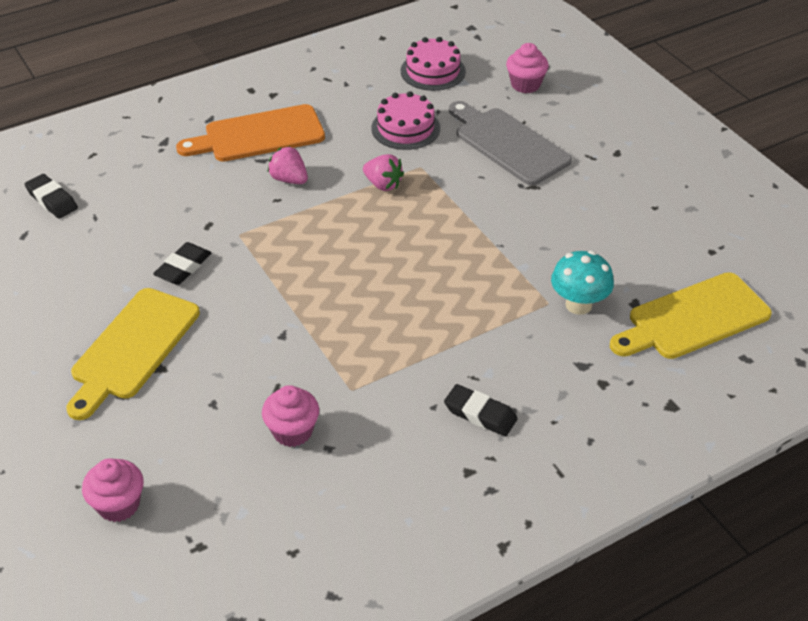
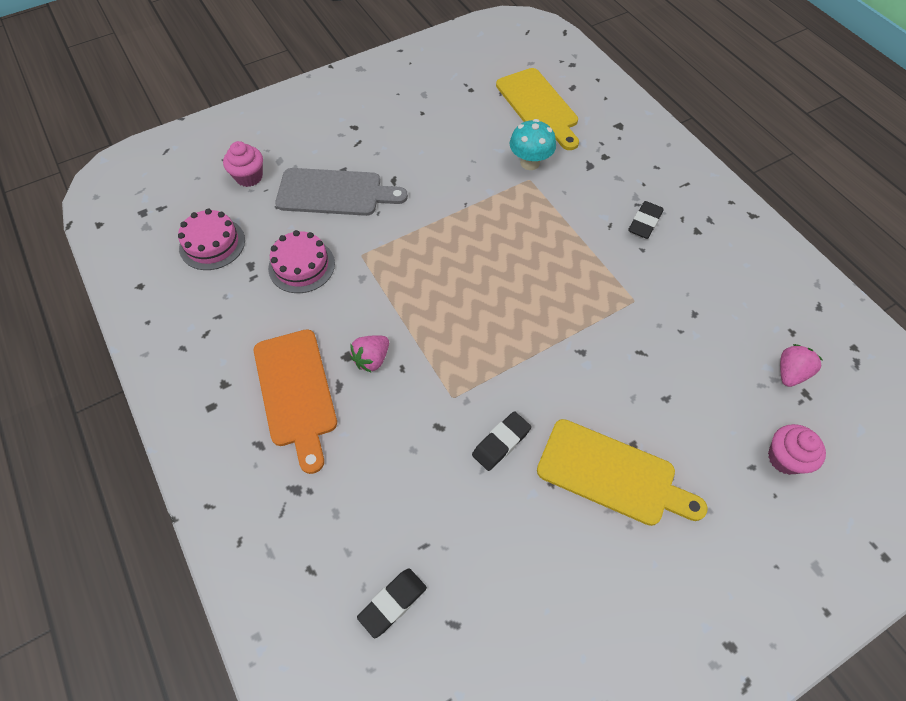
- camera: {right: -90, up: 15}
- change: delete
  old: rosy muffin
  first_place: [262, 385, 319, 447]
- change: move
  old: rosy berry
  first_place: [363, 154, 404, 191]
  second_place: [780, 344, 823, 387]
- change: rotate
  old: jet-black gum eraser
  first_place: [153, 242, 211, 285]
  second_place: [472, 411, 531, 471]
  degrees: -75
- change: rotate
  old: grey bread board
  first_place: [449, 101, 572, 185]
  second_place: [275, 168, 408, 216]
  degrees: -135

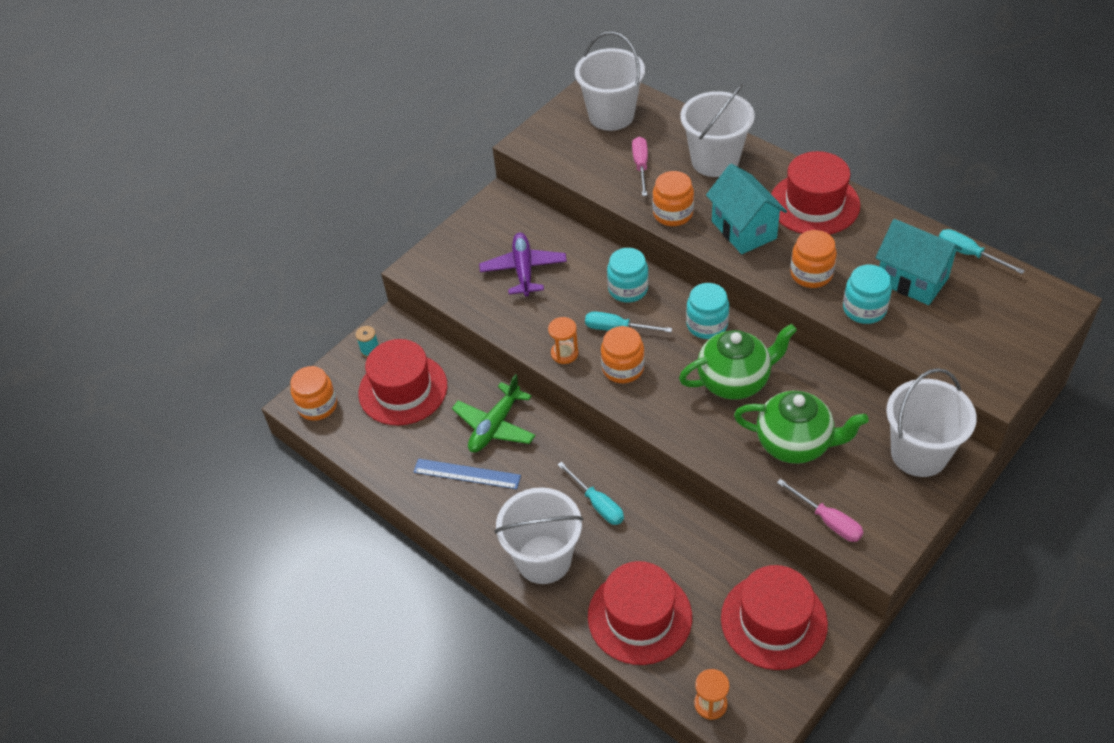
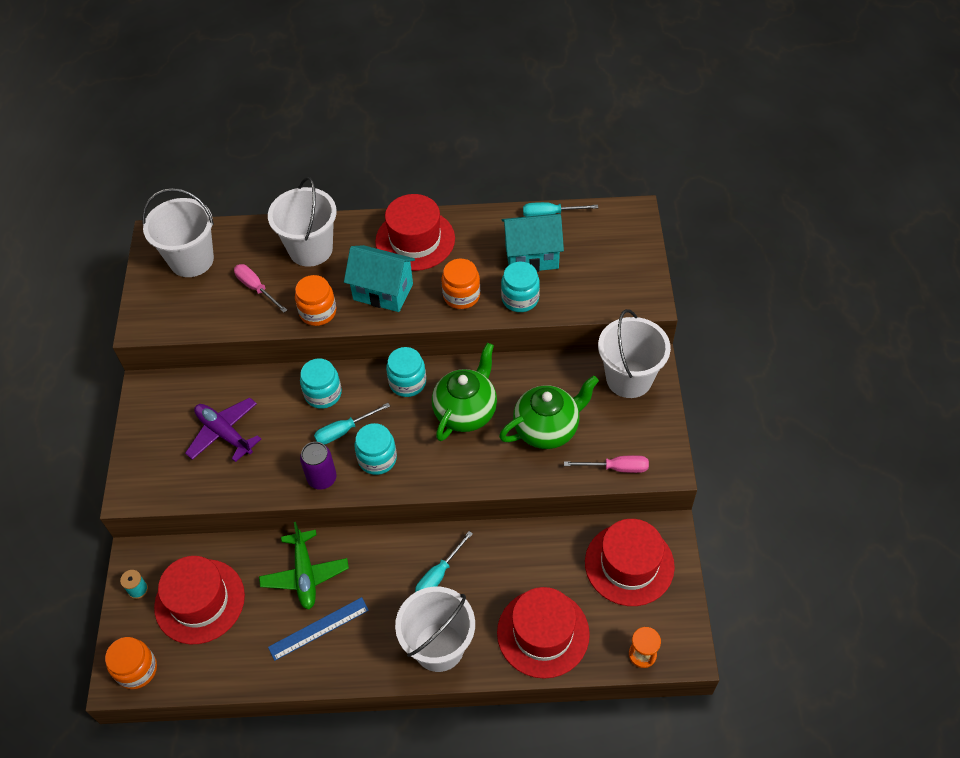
- camera: {right: -45, up: 5}
- change: replace
  old: orange-coloured sand timer
  new: violet tin
  first_place: [548, 317, 579, 364]
  second_place: [300, 442, 337, 490]
- change: recolor
  old: orange-coloured preserve jar
  new: teal preserve jar
  first_place: [601, 326, 645, 383]
  second_place: [354, 423, 397, 475]
- change: rotate
  old: teal screwdriver
  first_place: [557, 461, 624, 525]
  second_place: [415, 531, 473, 592]
  degrees: 120

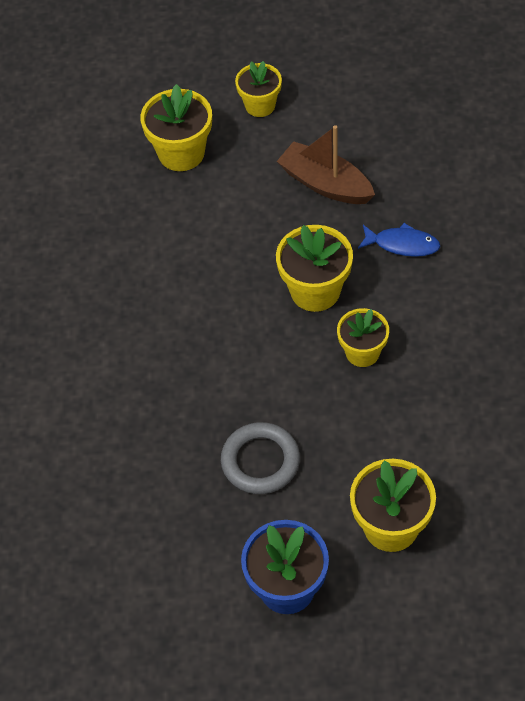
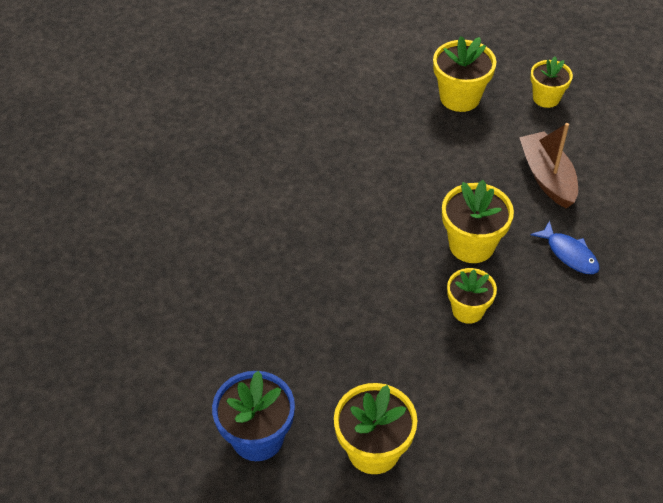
- camera: {right: 35, up: -5}
- change: delete
  old: grey torus
  first_place: [221, 422, 300, 494]

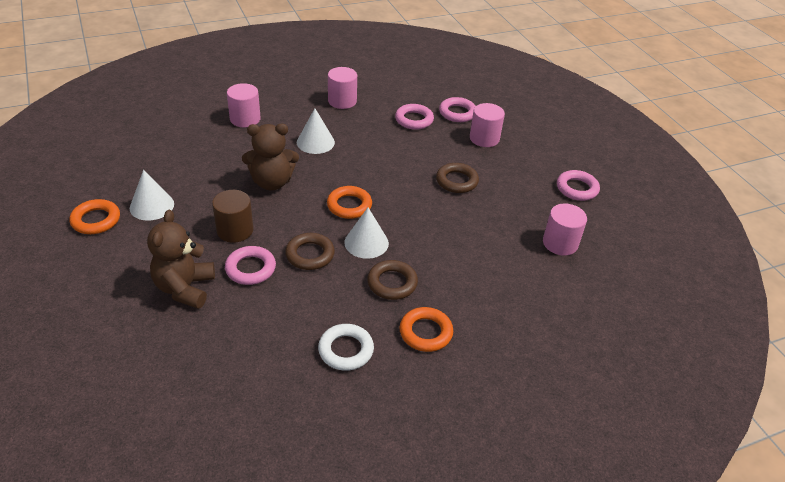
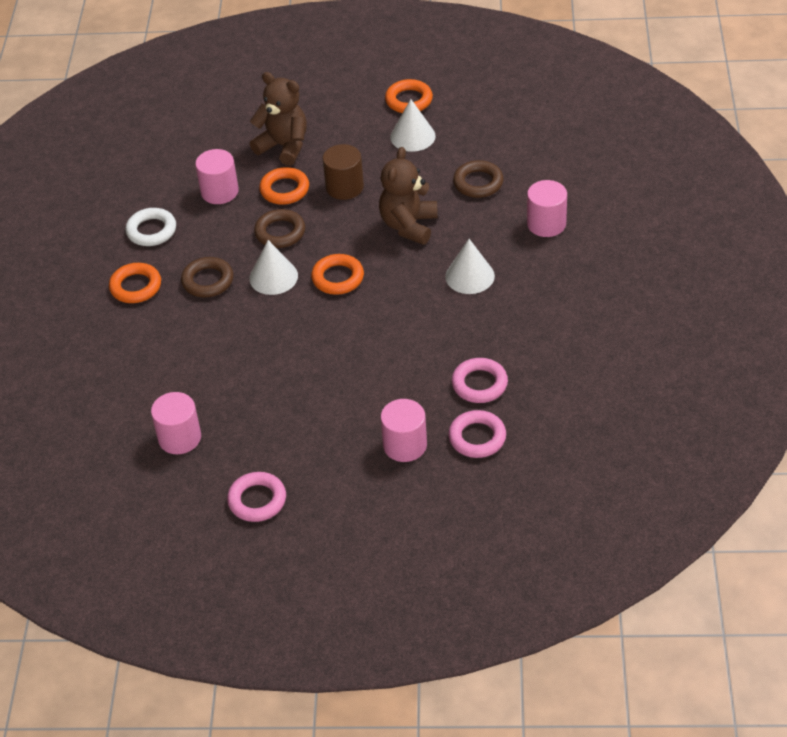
- camera: {right: 120, up: 5}
- change: move
  old: rosy cylinder shape
  first_place: [328, 67, 357, 109]
  second_place: [195, 149, 239, 204]
- change: move
  old: dark brown torus
  first_place: [436, 163, 479, 193]
  second_place: [453, 160, 503, 198]
- change: recolor
  old: rosy torus
  new: orange-coloured torus
  first_place: [225, 246, 276, 285]
  second_place: [259, 167, 309, 205]

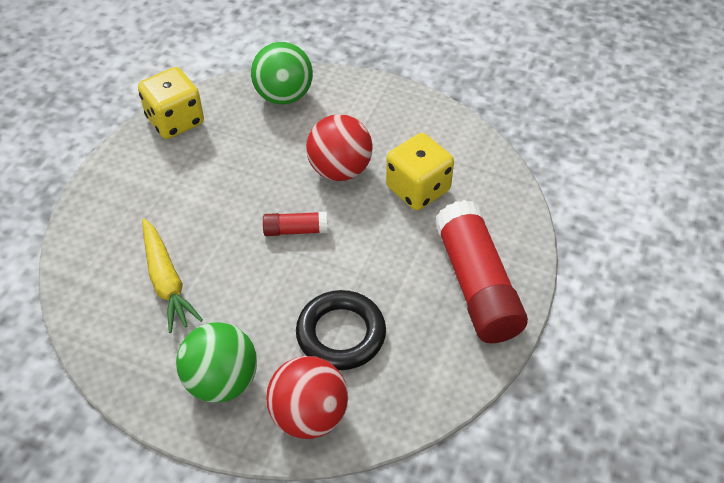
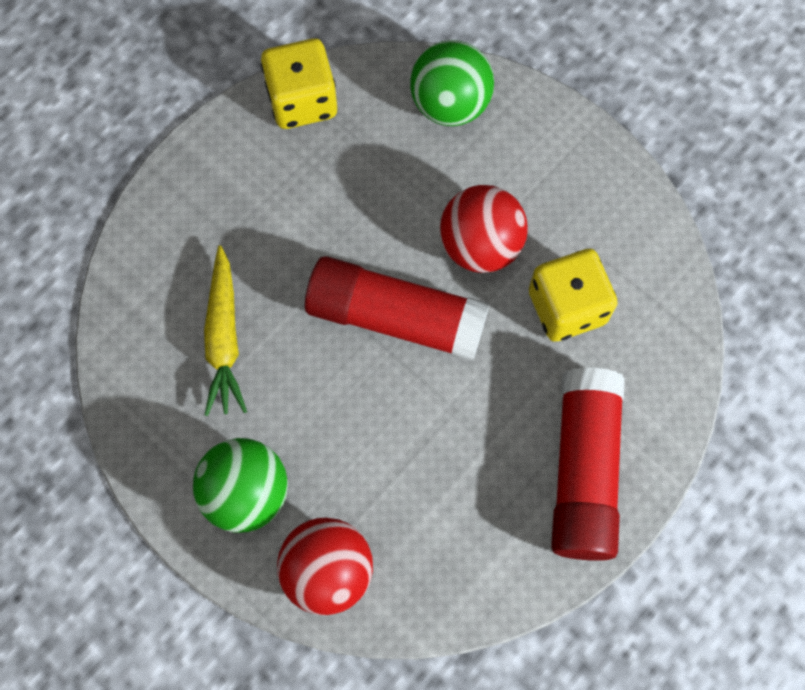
- camera: {right: 20, up: 20}
- change: delete
  old: jet-black torus
  first_place: [296, 290, 386, 370]
- change: resize
  old: red glue
  first_place: [263, 212, 328, 236]
  second_place: [305, 256, 490, 361]
  factor: 2.16

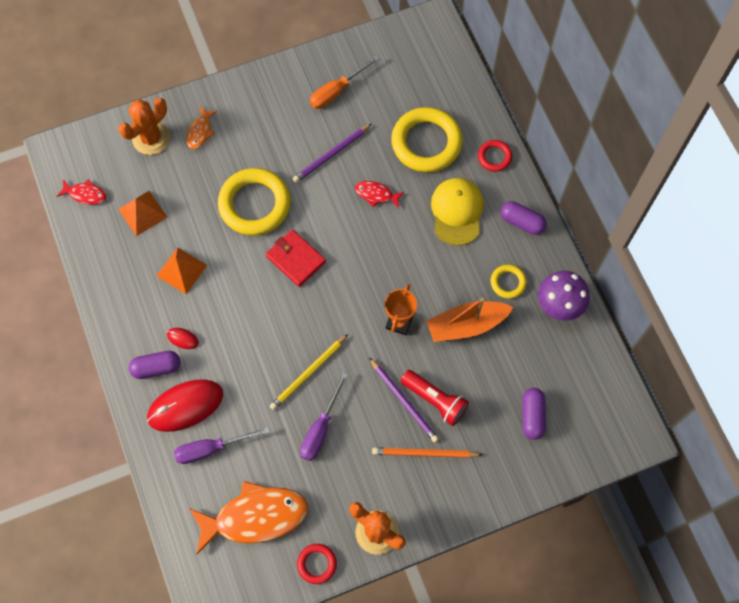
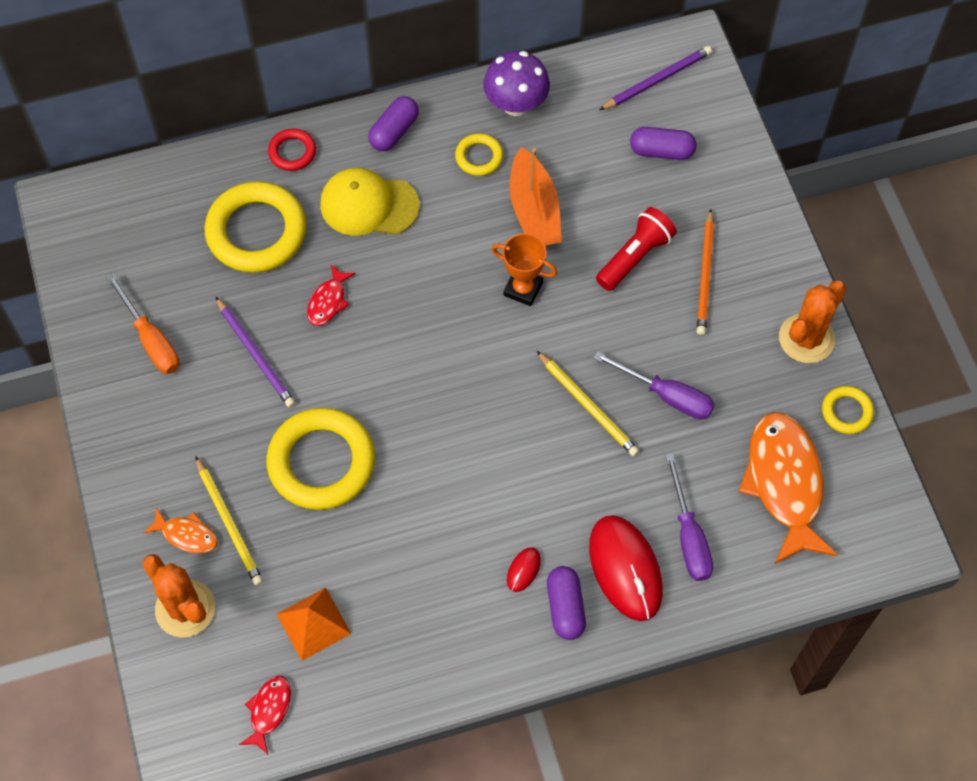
- camera: {right: -85, up: -5}
- change: delete
  old: orange-coloured solid pyramid
  first_place: [157, 247, 207, 294]
- change: delete
  old: red wallet
  first_place: [266, 229, 326, 287]
- change: insert
  new: bright yellow lead pencil
  second_place: [195, 456, 263, 586]
- change: move
  old: violet lead pencil
  first_place: [369, 358, 439, 443]
  second_place: [600, 46, 712, 110]
- change: recolor
  old: red torus
  new: bright yellow torus
  first_place: [297, 544, 337, 584]
  second_place: [822, 386, 874, 434]

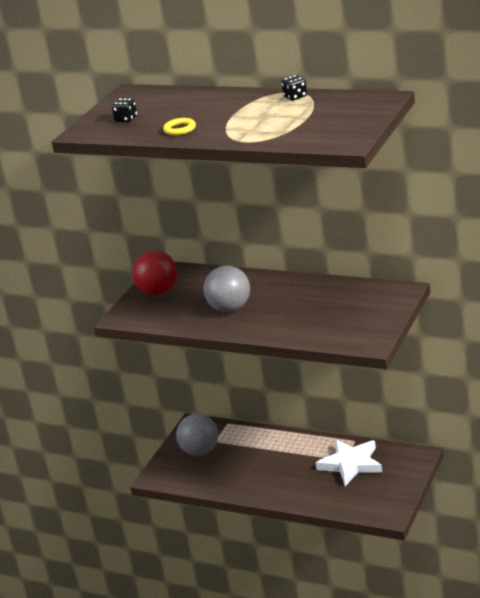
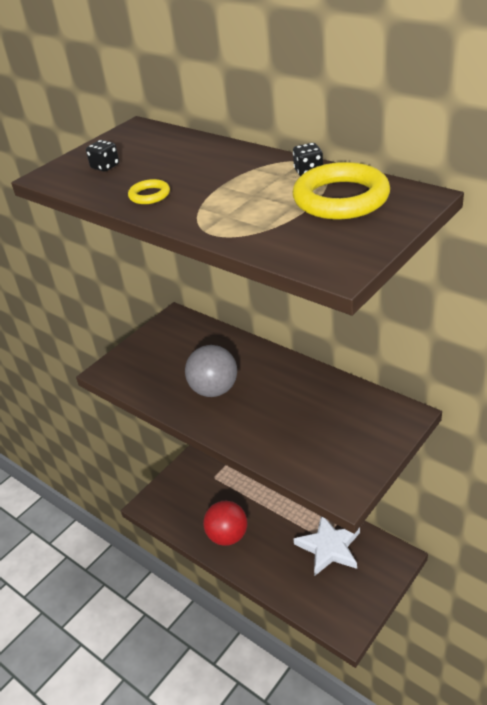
- camera: {right: 15, up: 10}
- change: delete
  old: grey play ball
  first_place: [176, 414, 218, 456]
- change: insert
  new: bright yellow torus
  second_place: [293, 162, 390, 219]
- change: move
  old: red play ball
  first_place: [132, 251, 177, 296]
  second_place: [203, 501, 247, 546]

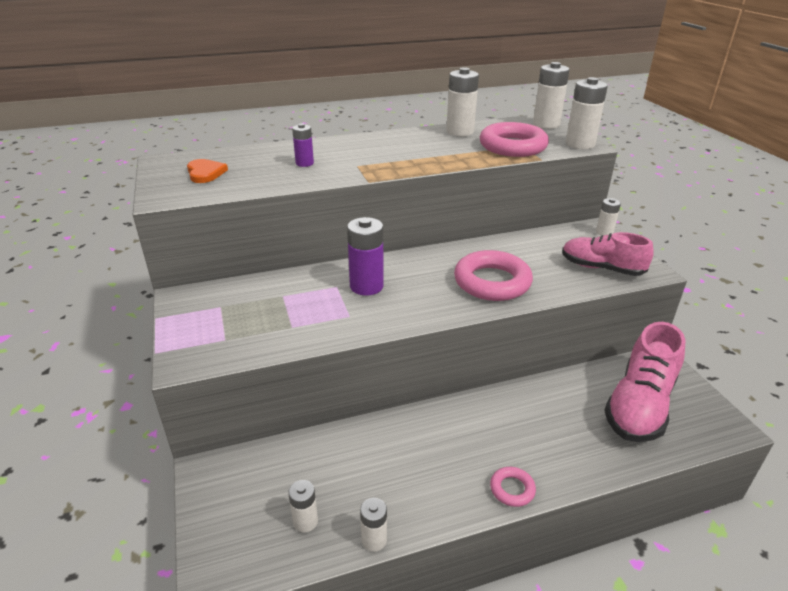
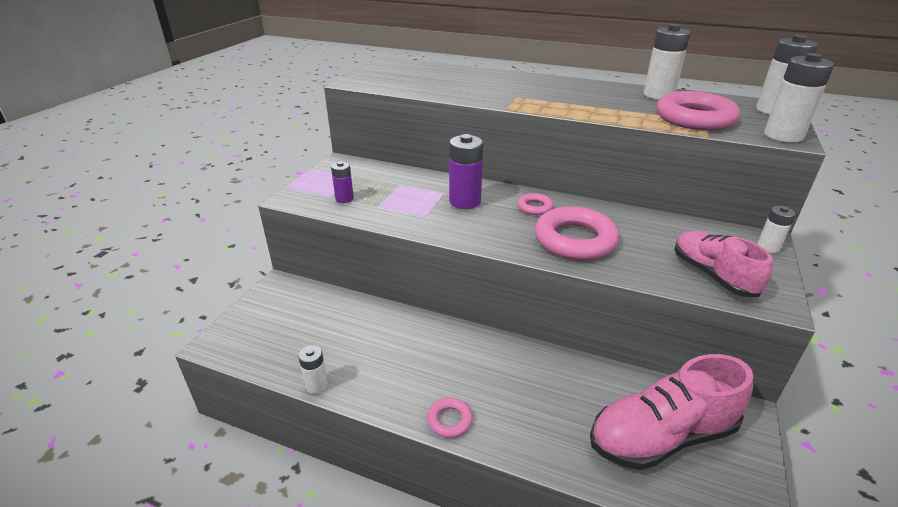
- camera: {right: 40, up: 0}
- change: delete
  old: orange-coloured heart
  first_place: [187, 159, 228, 183]
- change: delete
  old: snow-white AA battery
  first_place: [288, 480, 318, 533]
- change: insert
  new: rosy torus
  second_place: [517, 193, 553, 215]
- change: move
  old: violet AA battery
  first_place: [292, 123, 314, 167]
  second_place: [331, 161, 354, 203]

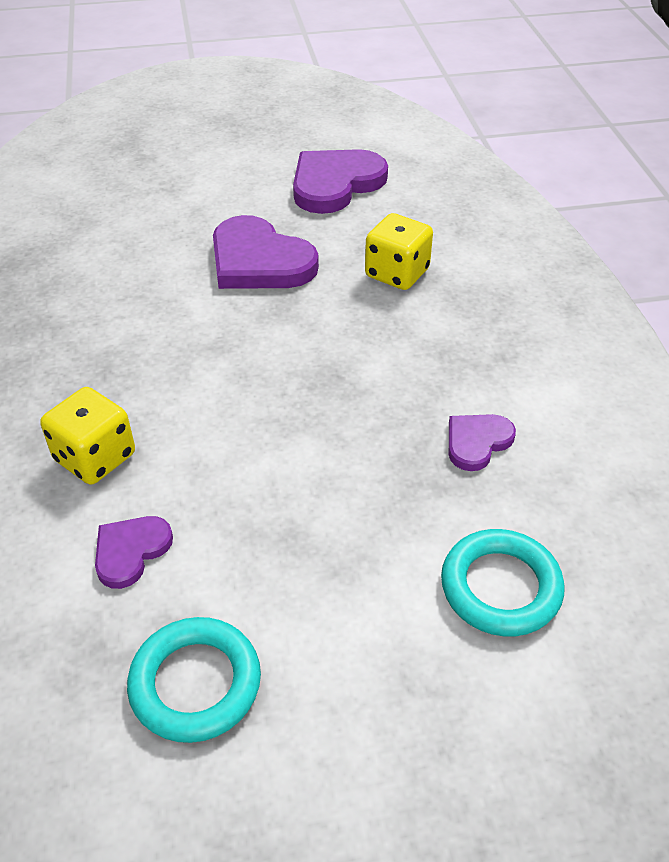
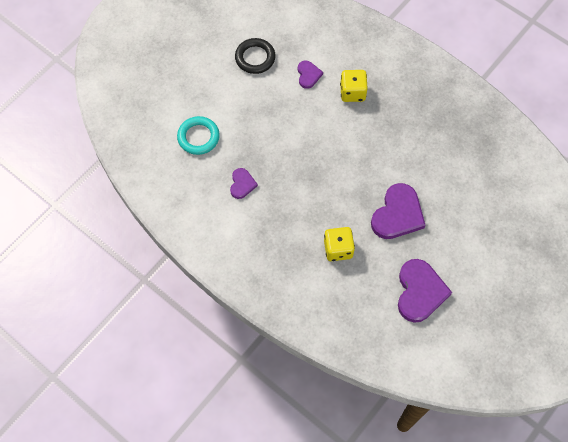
- camera: {right: 140, up: 20}
- change: recolor
  old: teal torus
  new: jet-black torus
  first_place: [127, 617, 261, 743]
  second_place: [235, 38, 276, 74]
- change: rotate
  old: violet heart
  first_place: [213, 215, 319, 289]
  second_place: [371, 183, 426, 239]
  degrees: 120

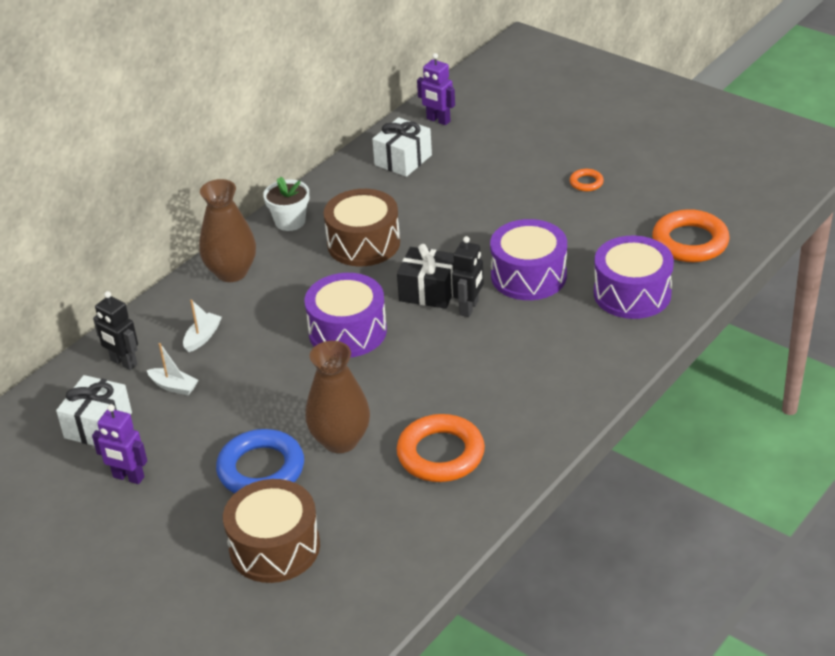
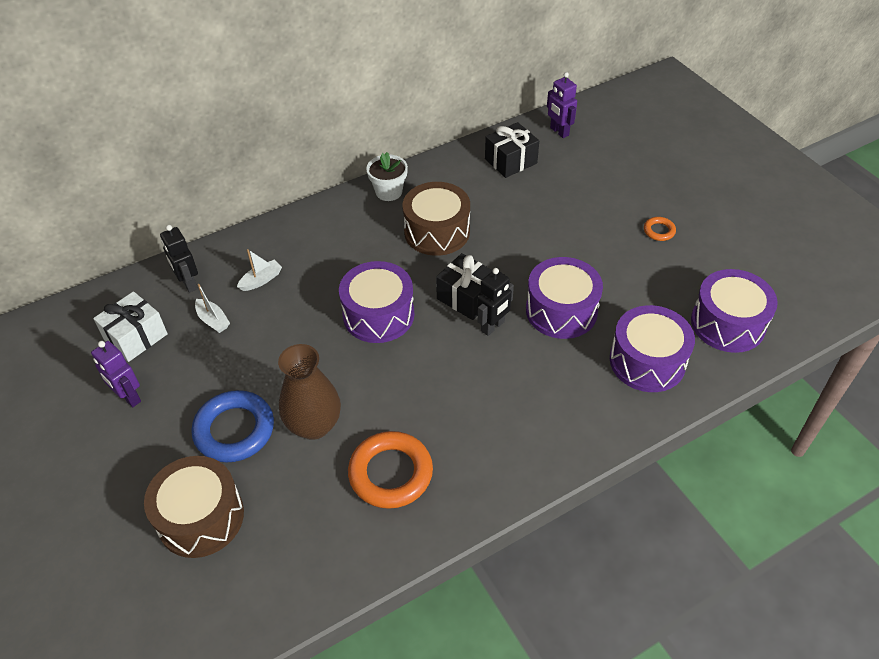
- camera: {right: 20, up: 10}
- change: delete
  old: dark brown tall vase
  first_place: [199, 179, 256, 282]
- change: replace
  old: orange-coloured torus
  new: violet snare drum
  first_place: [652, 209, 729, 262]
  second_place: [691, 269, 778, 353]
- change: recolor
  old: snow-white present
  new: jet-black present
  first_place: [372, 117, 432, 177]
  second_place: [485, 122, 539, 178]

